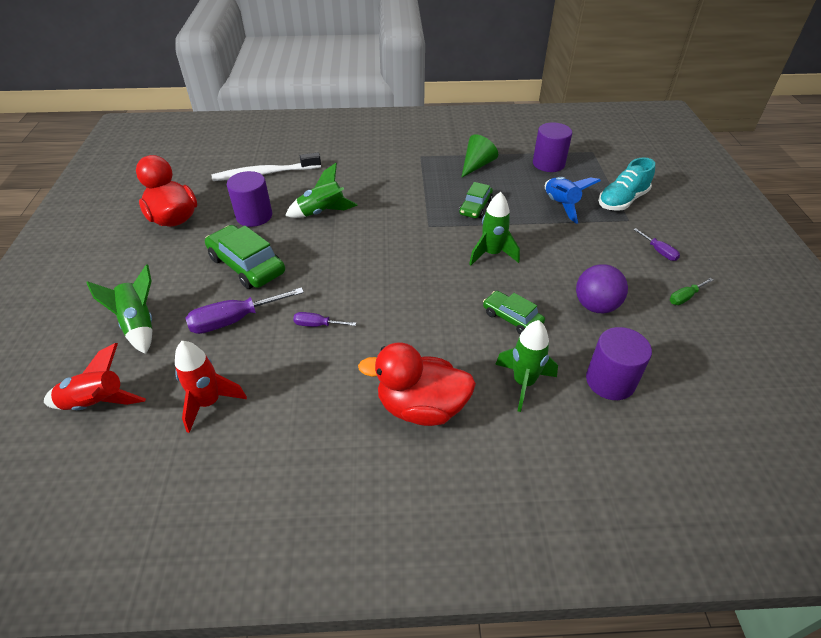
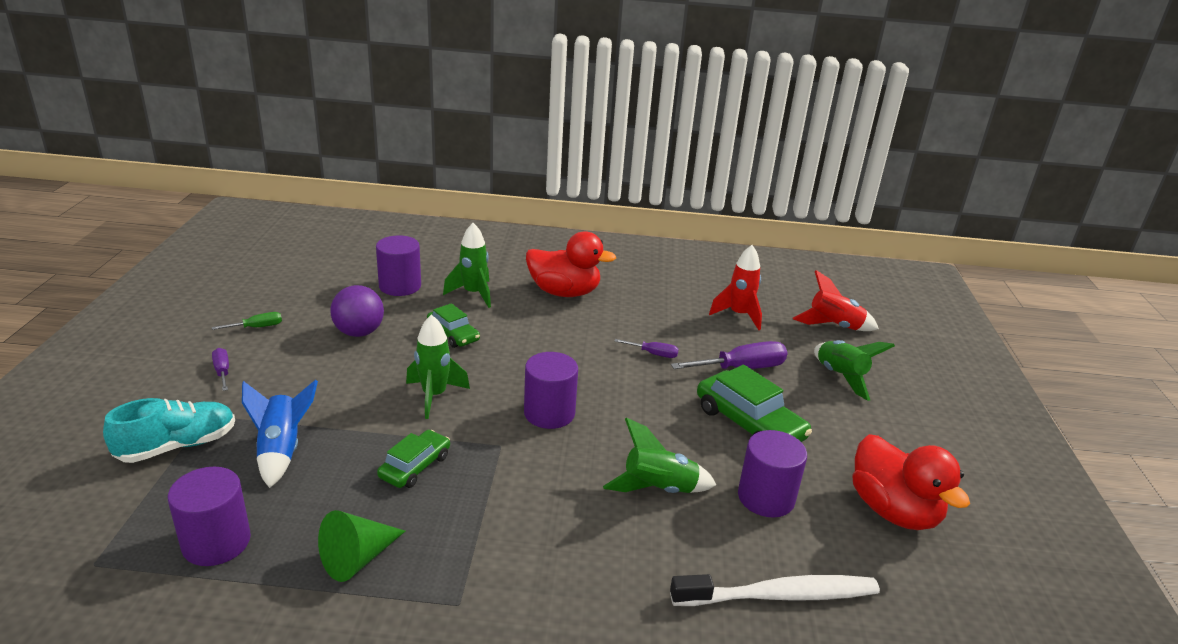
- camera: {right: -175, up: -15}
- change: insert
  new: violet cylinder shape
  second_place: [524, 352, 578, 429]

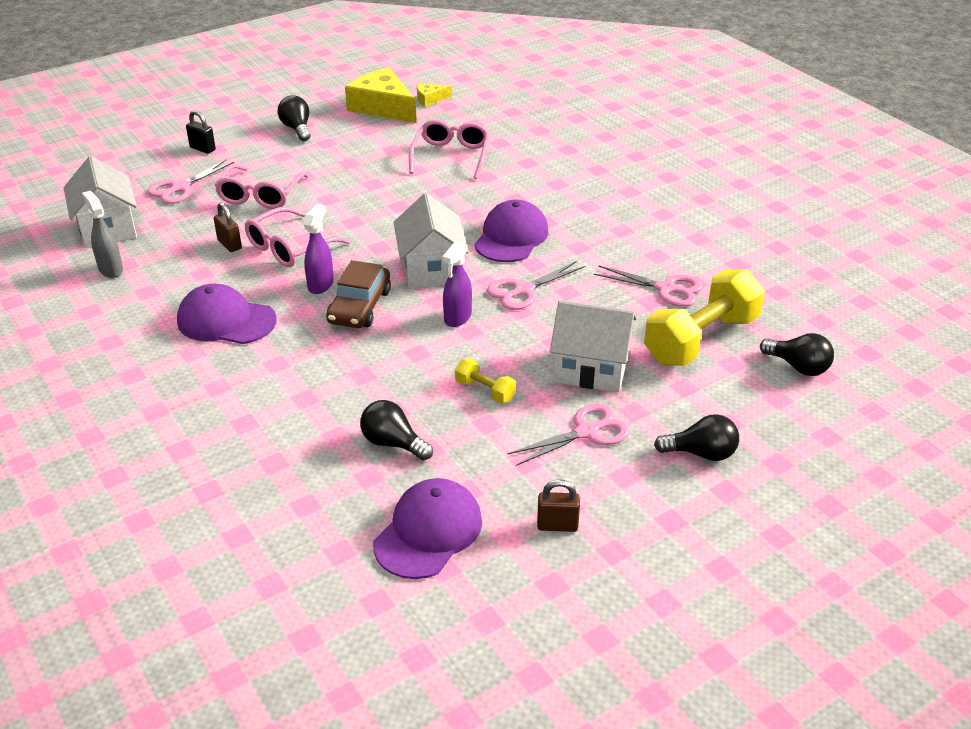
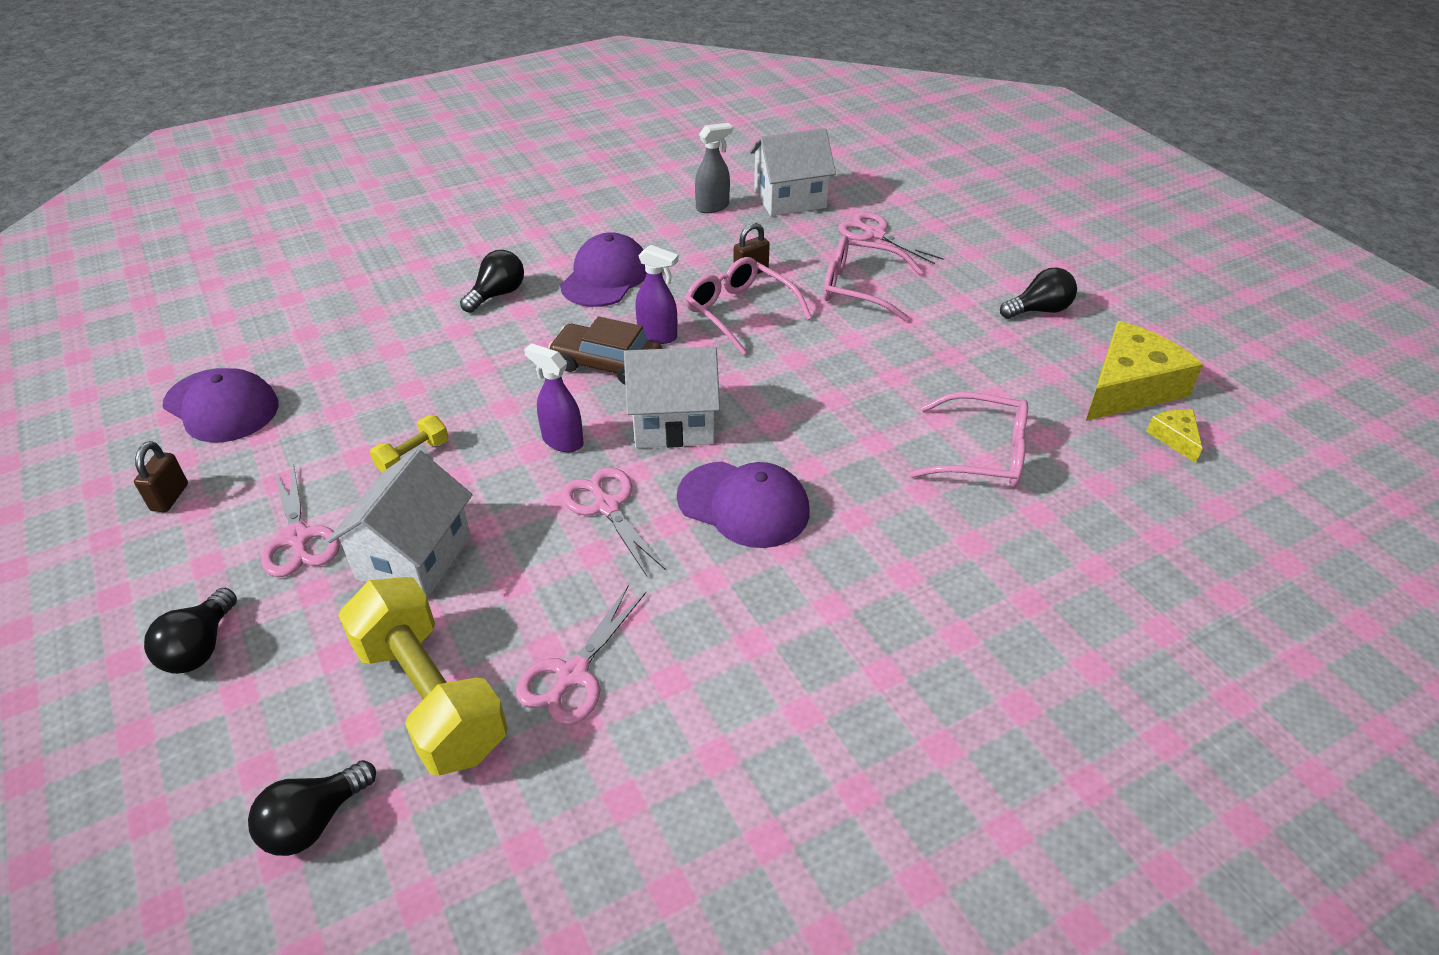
- camera: {right: 95, up: 5}
- change: delete
  old: jet-black small lock
  first_place: [186, 110, 216, 154]
- change: move
  old: jet-black light bulb
  first_place: [360, 400, 433, 461]
  second_place: [460, 250, 524, 313]

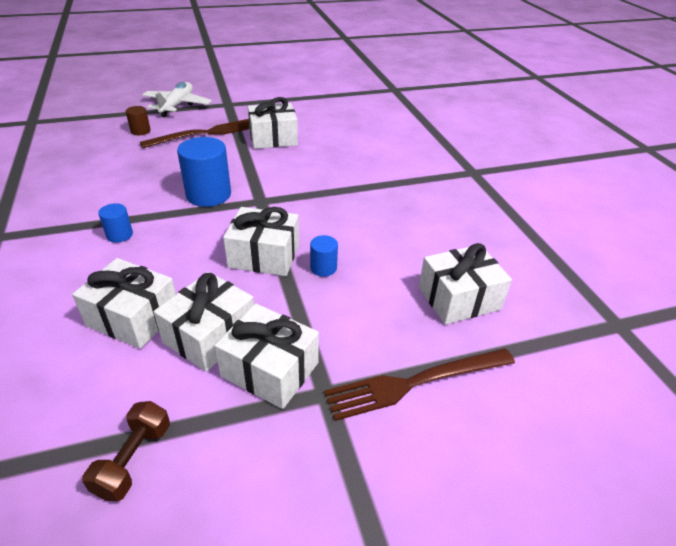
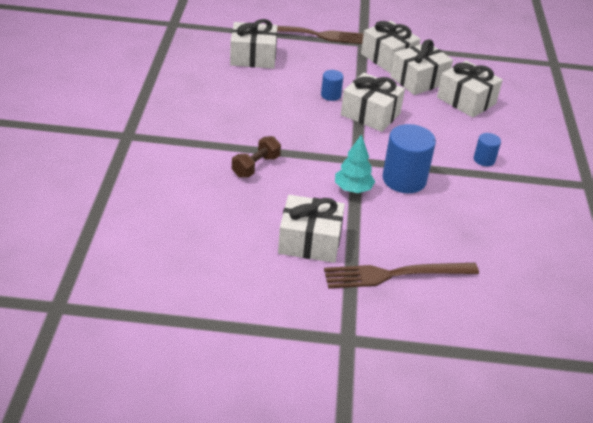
- camera: {right: -160, up: 0}
- change: delete
  old: dark brown cylinder shape
  first_place: [126, 106, 151, 135]
- change: delete
  old: snow-white toy plane
  first_place: [142, 82, 212, 117]
- change: insert
  new: teal fir tree
  second_place: [335, 134, 375, 193]
- change: move
  old: dark brown free weight
  first_place: [82, 401, 170, 501]
  second_place: [232, 136, 281, 178]

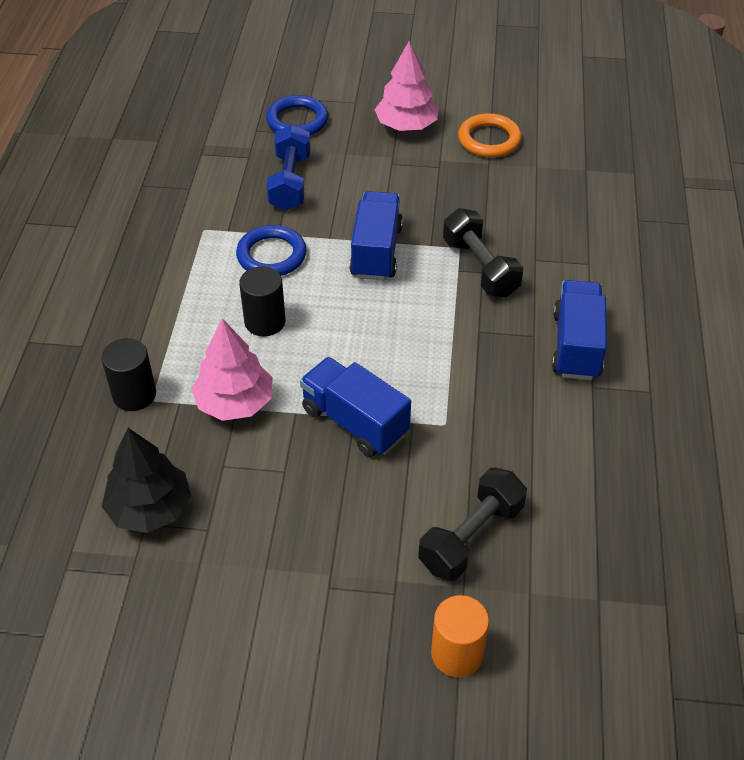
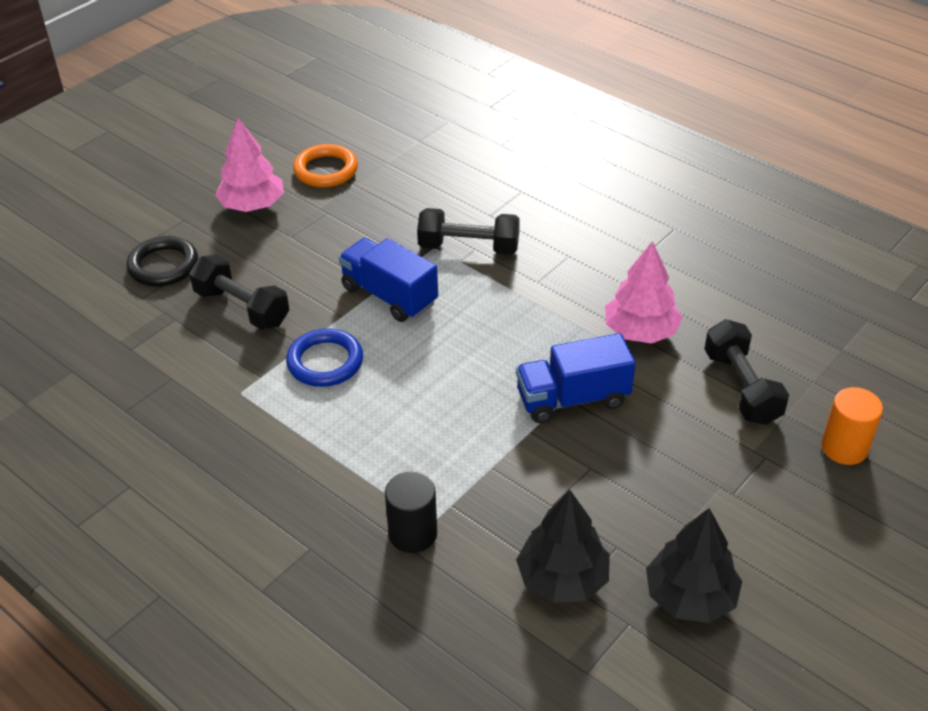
- camera: {right: -55, up: -5}
- change: delete
  old: jet-black cylinder shape
  first_place: [239, 266, 286, 337]
- change: delete
  old: blue lorry
  first_place: [552, 280, 607, 380]
- change: insert
  new: jet-black fir tree
  second_place: [646, 508, 742, 623]
- change: move
  old: rosy fir tree
  first_place: [191, 318, 273, 421]
  second_place: [605, 241, 683, 344]
- change: recolor
  old: blue torus
  new: jet-black torus
  first_place: [266, 95, 328, 136]
  second_place: [127, 236, 198, 286]
- change: recolor
  old: blue free weight
  new: jet-black free weight
  first_place: [266, 124, 311, 211]
  second_place: [189, 255, 289, 330]

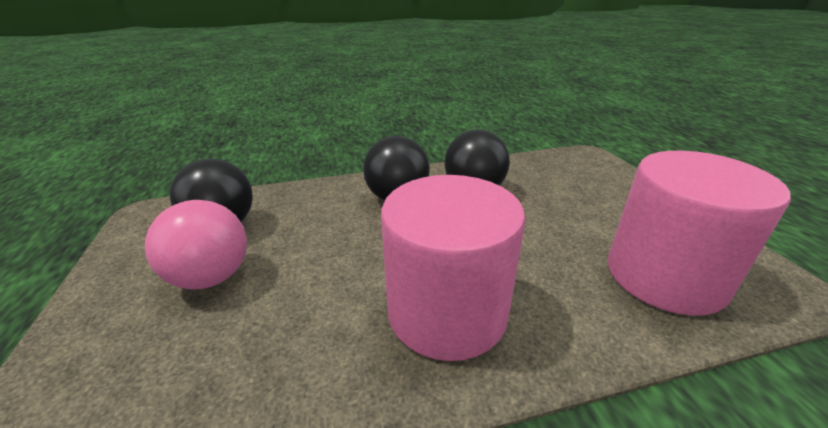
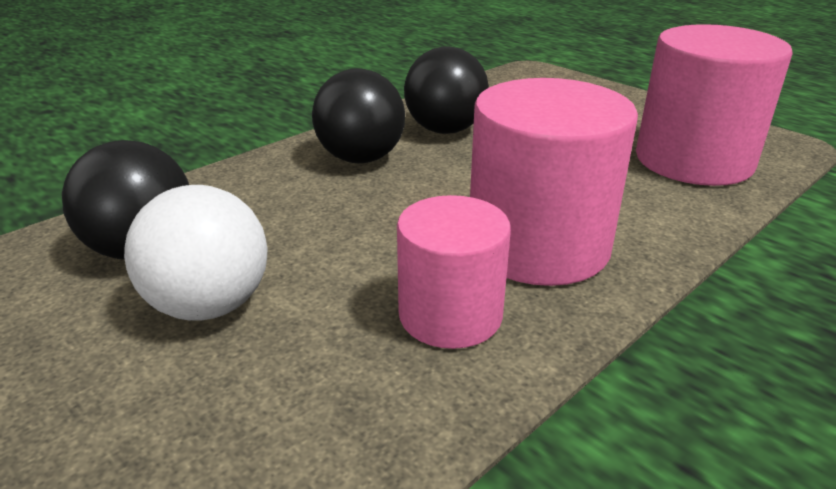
- camera: {right: -30, up: 0}
- change: insert
  new: rosy cylinder shape
  second_place: [397, 195, 511, 349]
- change: recolor
  old: rosy play ball
  new: snow-white play ball
  first_place: [145, 200, 247, 289]
  second_place: [124, 185, 267, 321]

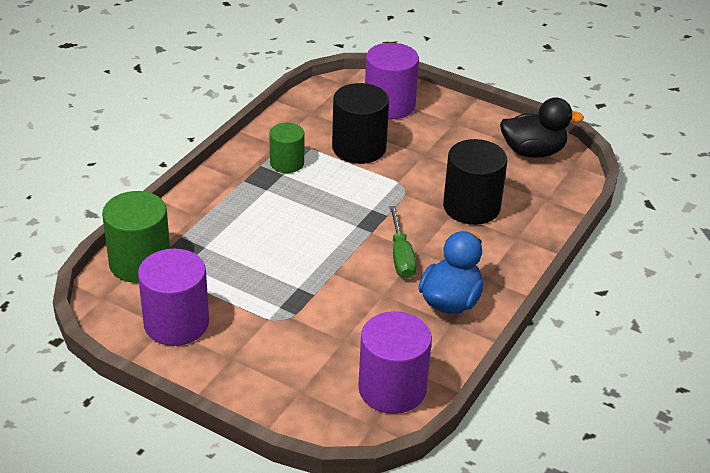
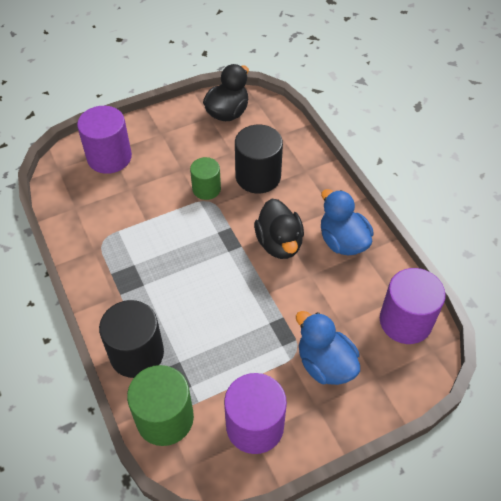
- camera: {right: -55, up: 15}
- change: insert
  new: blue toy duck
  second_place: [296, 311, 360, 385]
- change: move
  old: leaf-green cylinder shape
  first_place: [269, 123, 304, 173]
  second_place: [190, 157, 221, 200]
- change: move
  old: jet-black cylinder shape
  first_place: [332, 83, 389, 164]
  second_place: [99, 300, 164, 378]
- change: replace
  old: leaf-green screwdriver
  new: jet-black toy duck
  first_place: [389, 206, 416, 279]
  second_place: [254, 199, 304, 259]

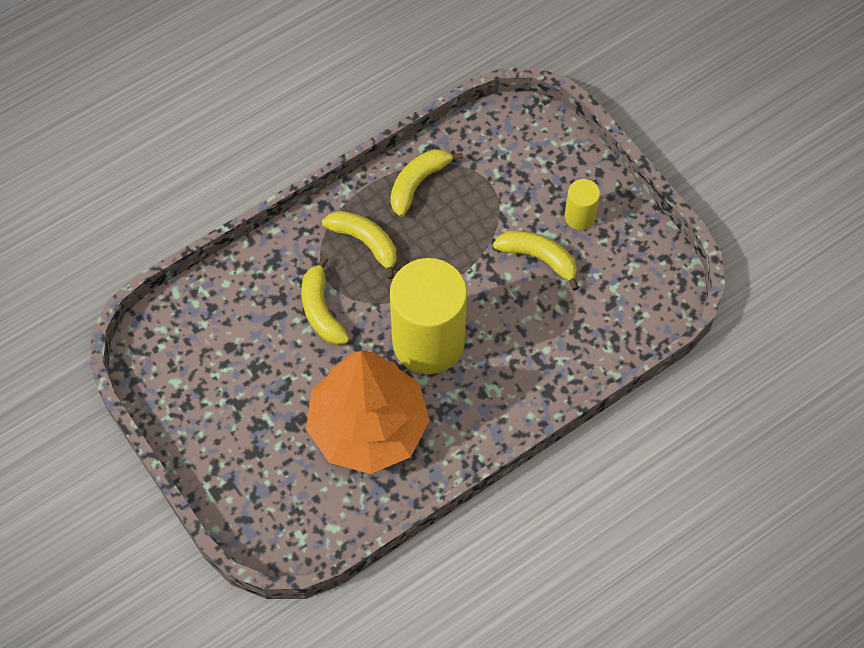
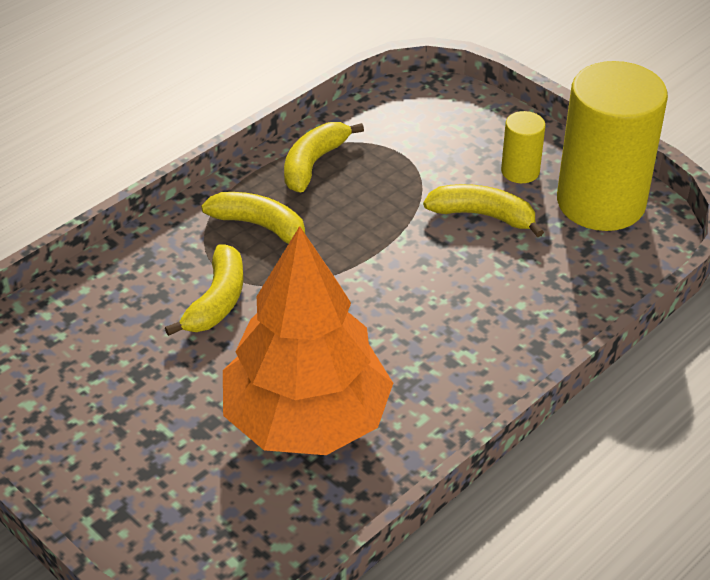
- camera: {right: -10, up: -20}
- change: move
  old: bright yellow cylinder shape
  first_place: [390, 258, 467, 374]
  second_place: [557, 61, 668, 231]
- change: rotate
  old: bright yellow banana fruit
  first_place: [301, 256, 349, 345]
  second_place: [165, 244, 244, 336]
  degrees: -135

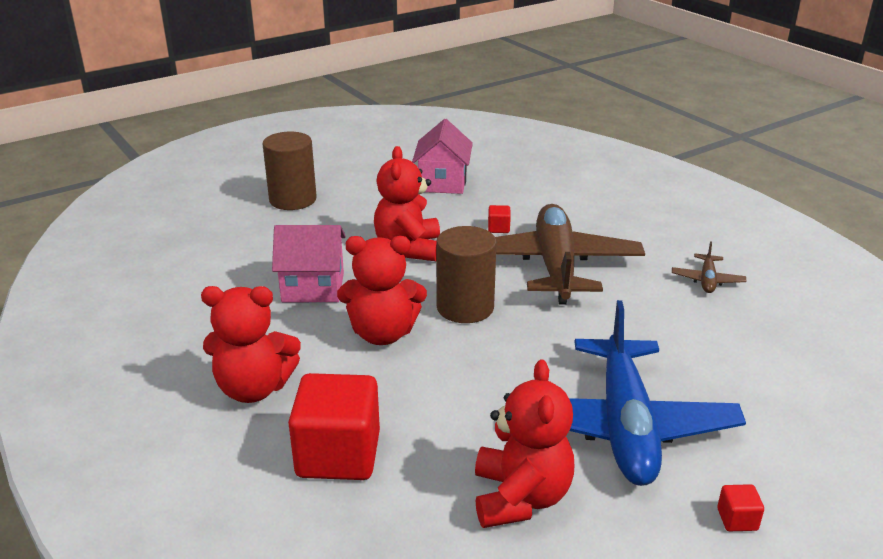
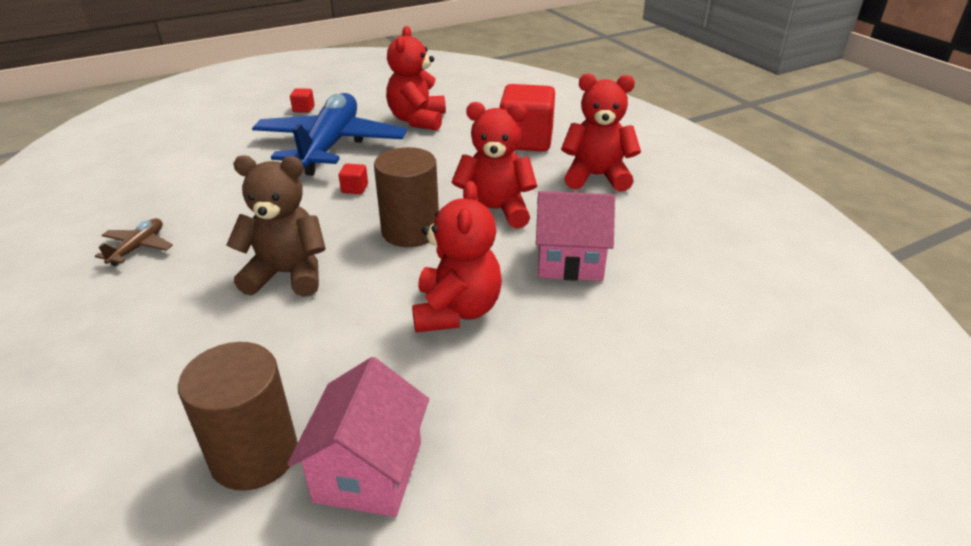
- camera: {right: -175, up: 5}
- change: move
  old: dark brown cylinder shape
  first_place: [262, 132, 317, 210]
  second_place: [178, 342, 298, 491]
- change: move
  old: red solid cube
  first_place: [488, 205, 511, 233]
  second_place: [339, 164, 368, 194]
- change: replace
  old: dark brown toy plane
  new: dark brown stuffed bear
  first_place: [495, 204, 645, 305]
  second_place: [226, 155, 326, 297]

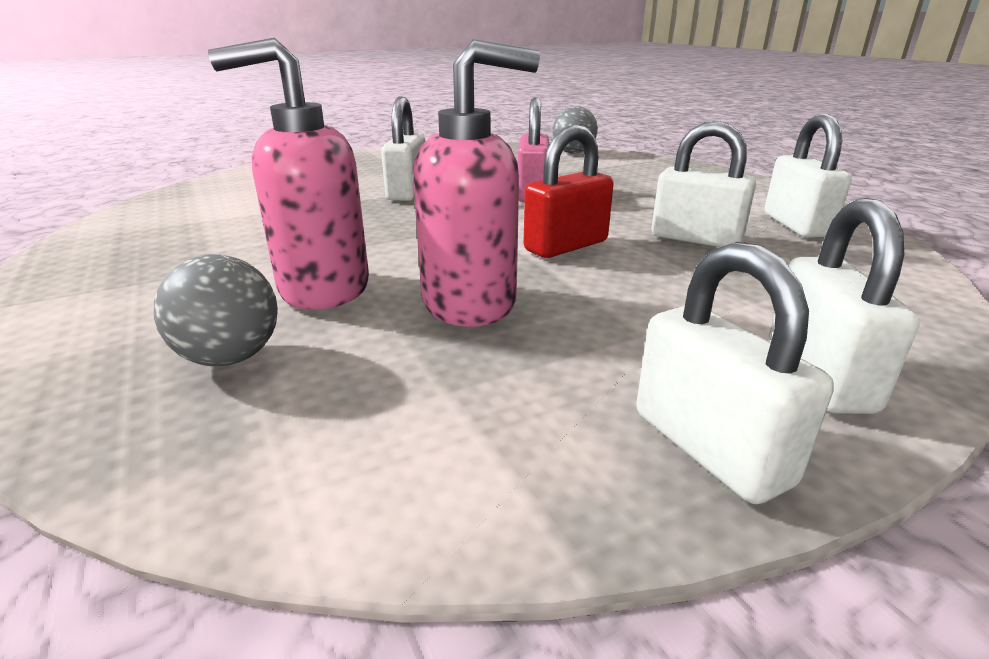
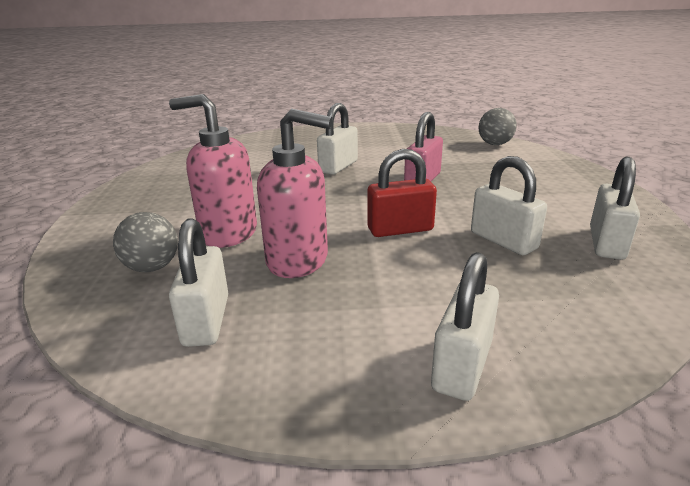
- camera: {right: 25, up: 0}
- change: move
  old: snow-white small lock
  first_place: [636, 242, 834, 504]
  second_place: [169, 218, 228, 347]

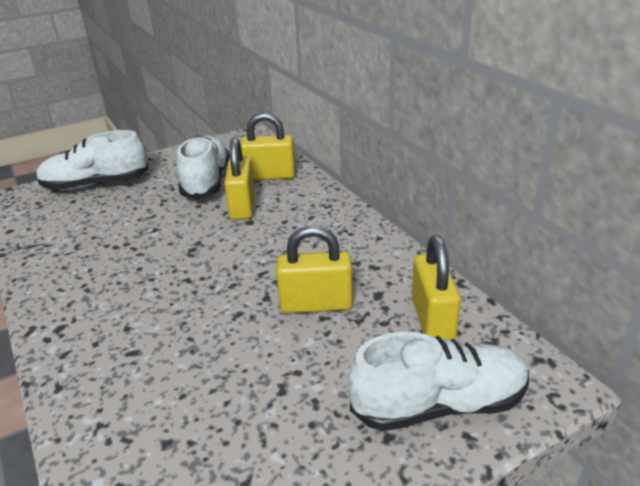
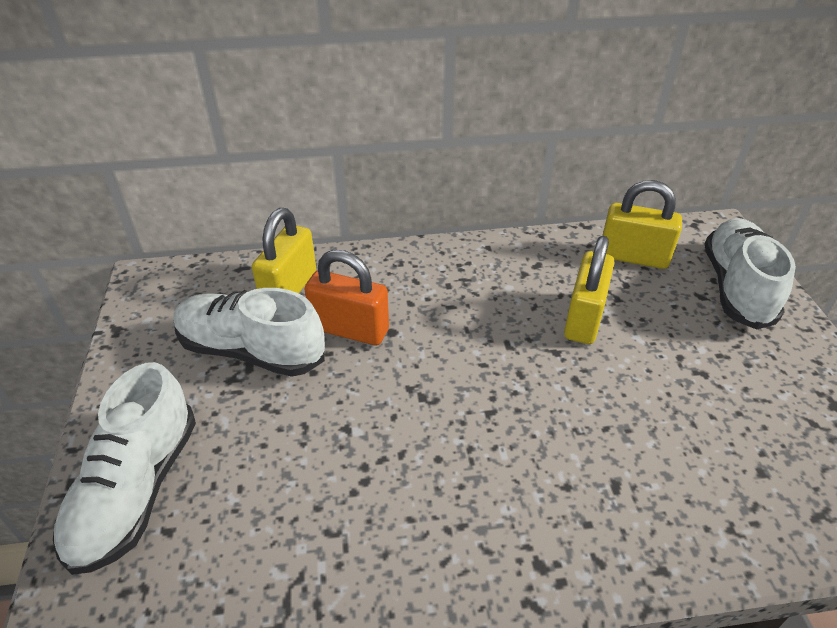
- camera: {right: -70, up: 10}
- change: recolor
  old: bright yellow small lock
  new: orange-coloured small lock
  first_place: [224, 137, 255, 220]
  second_place: [304, 250, 389, 345]

